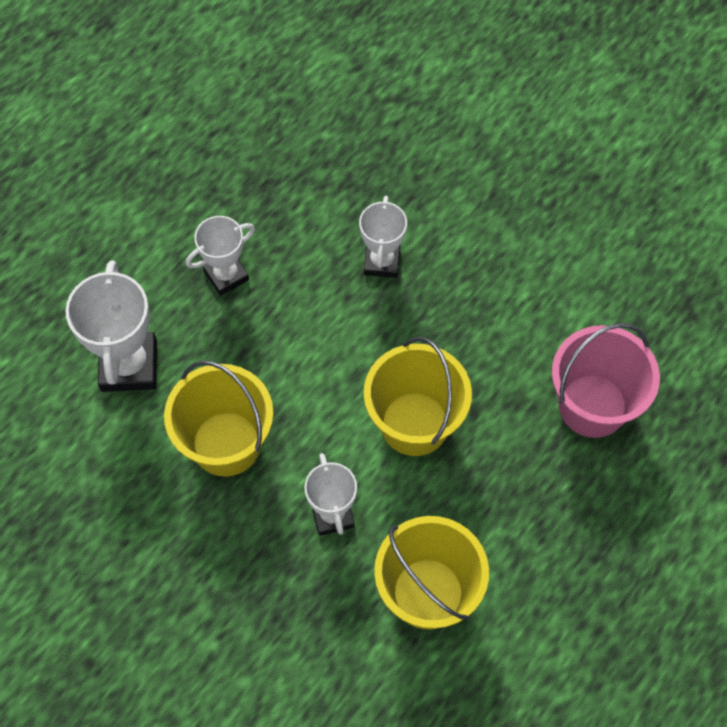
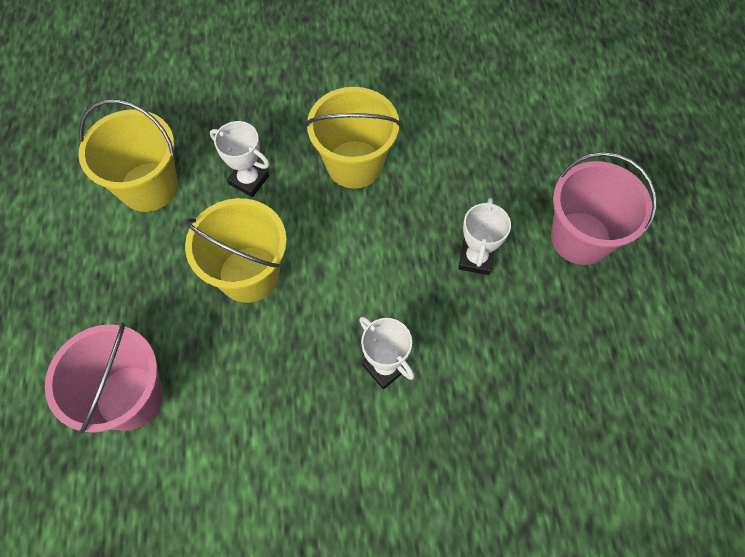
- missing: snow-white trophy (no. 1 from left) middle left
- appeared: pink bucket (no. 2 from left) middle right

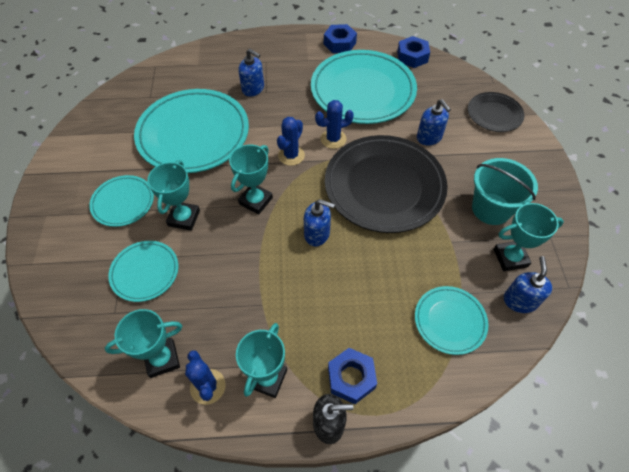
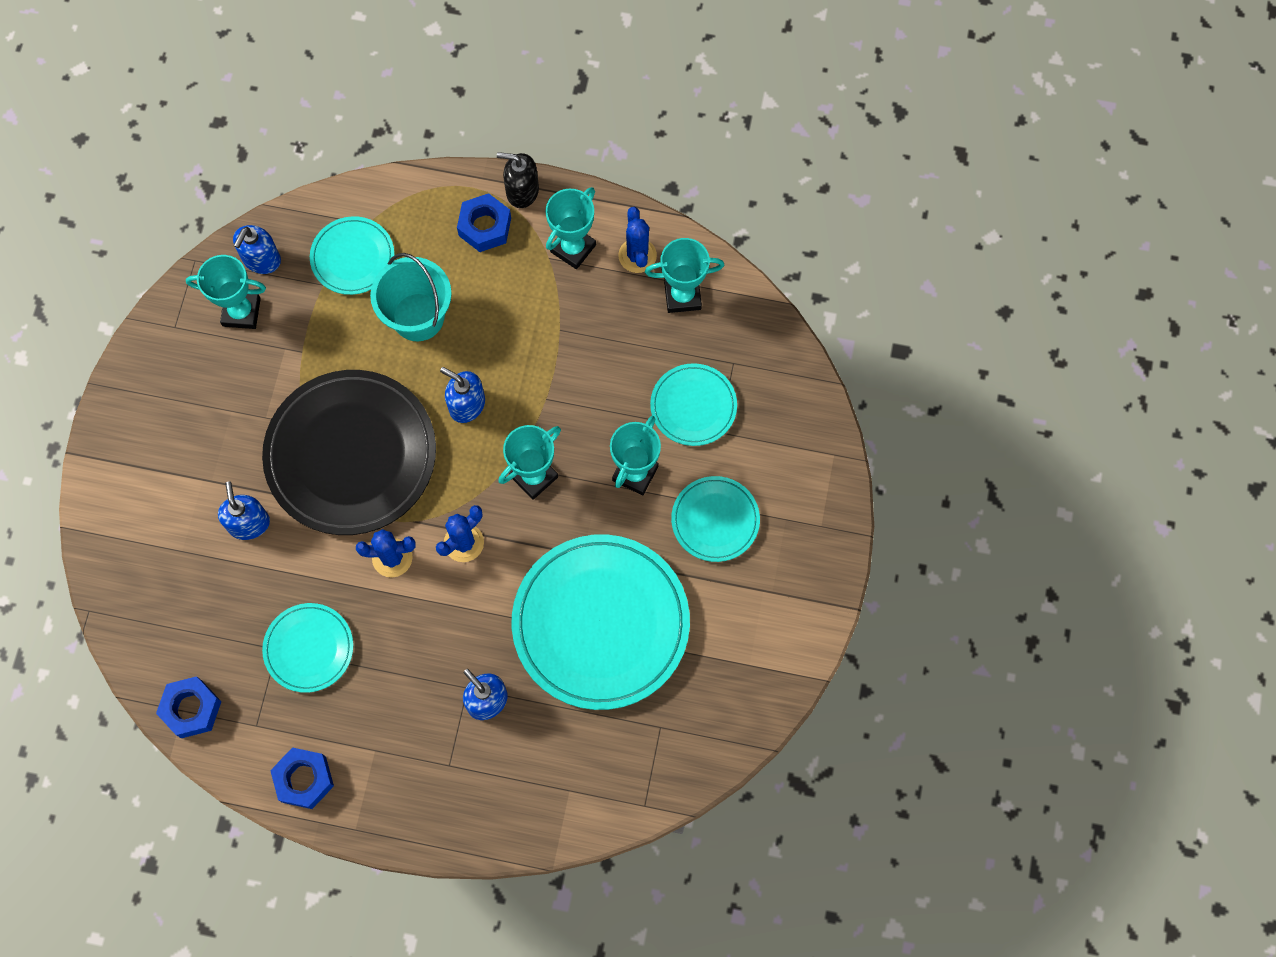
- size: teal plate (no. 4 from left in the first image) top centre = bottom left x0.51
- missing: jet-black plate (no. 2 from left) top right
- relocated: teal bucket middle right to top left

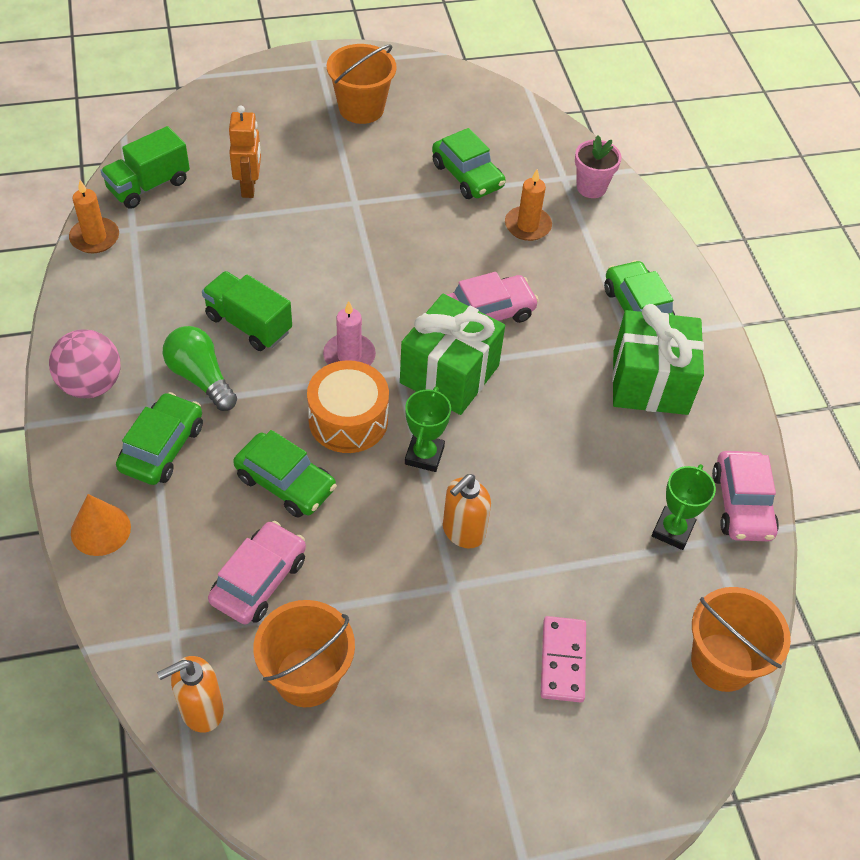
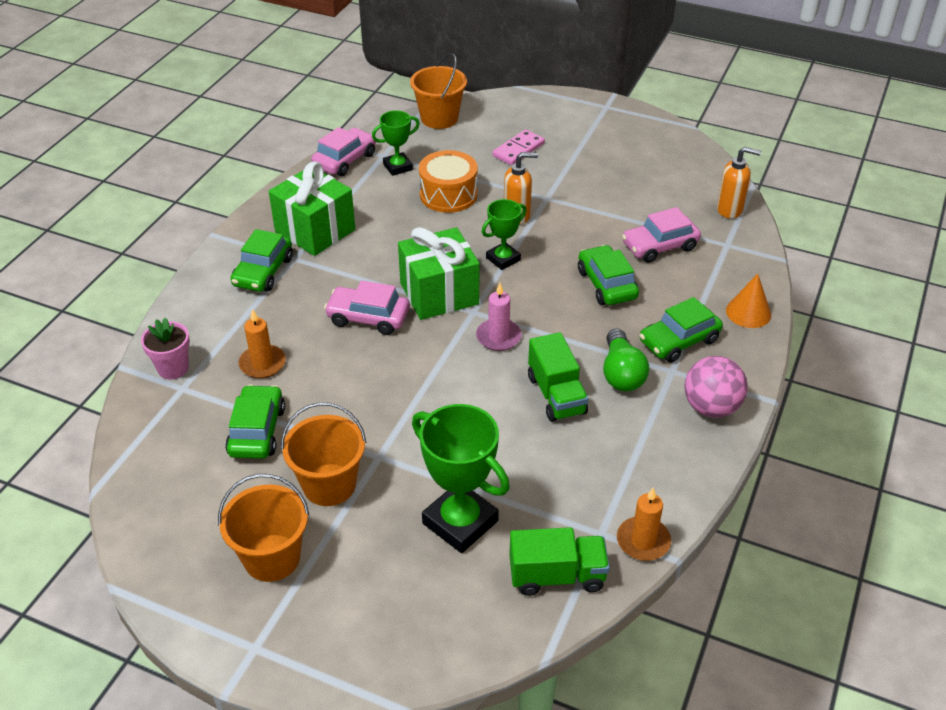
- exchanged: bright orange robot top left to emerald trophy (no. 2 from left) bottom centre
- relocated: bright orange drum centre to top centre
- relocated: bright orange bucket (no. 1 from left in the first image) bottom centre to bright orange bucket (no. 2 from left) centre

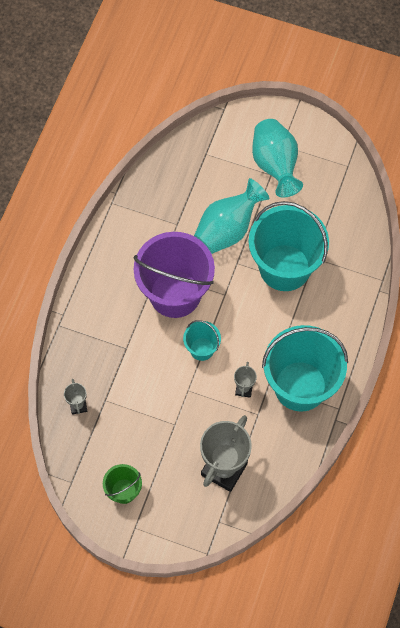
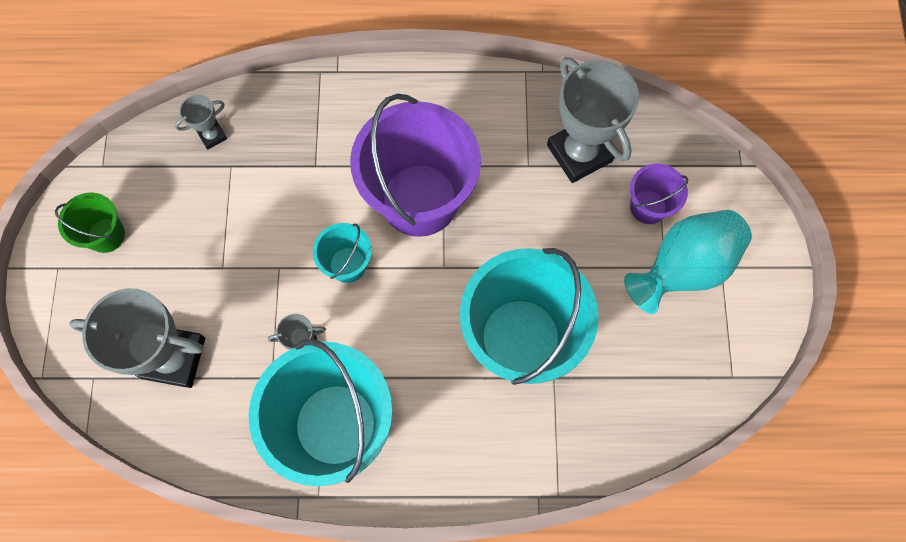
- missing: teal tall vase (no. 1 from left) centre
- appeared: gray trophy (no. 4 from left) top centre
- appeared: royal purple bucket (no. 2 from left) middle right

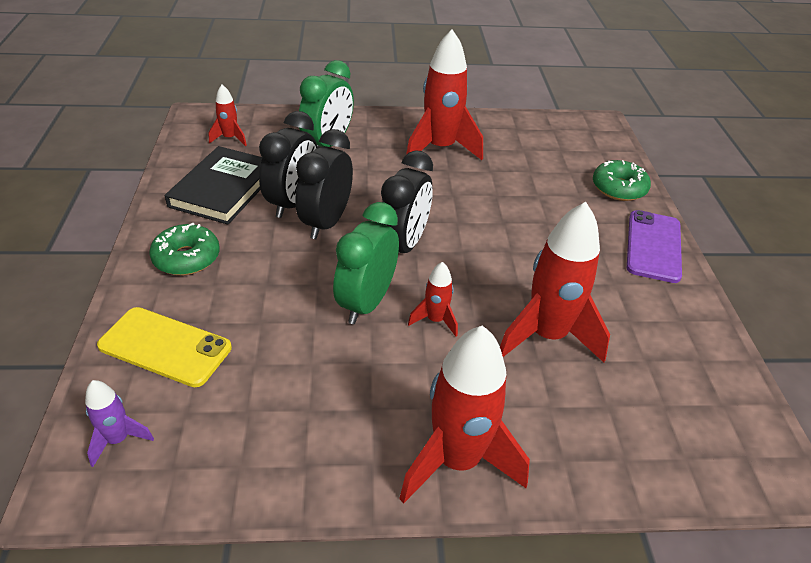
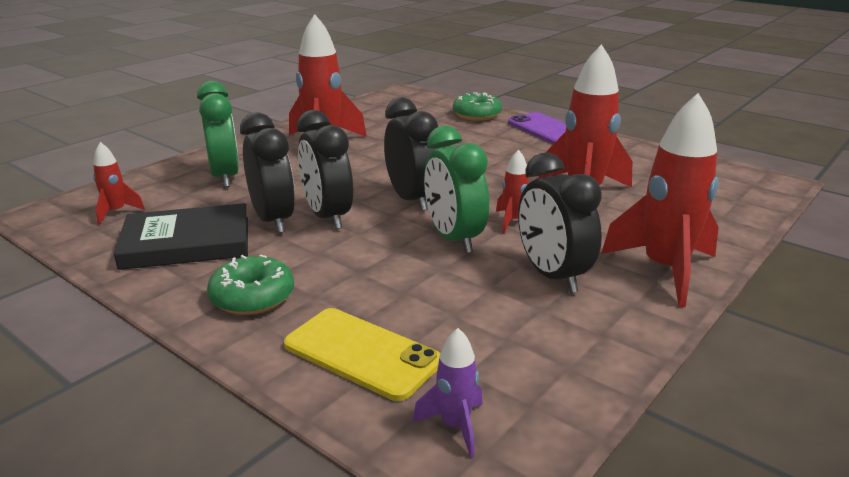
- spun: jet-black hardcover top left = middle left 75 degrees counterclockwise
- spun: golden smartphone middle left = bottom centre 60 degrees clockwise
- appeared: jet-black bedside clock (no. 4 from left) centre

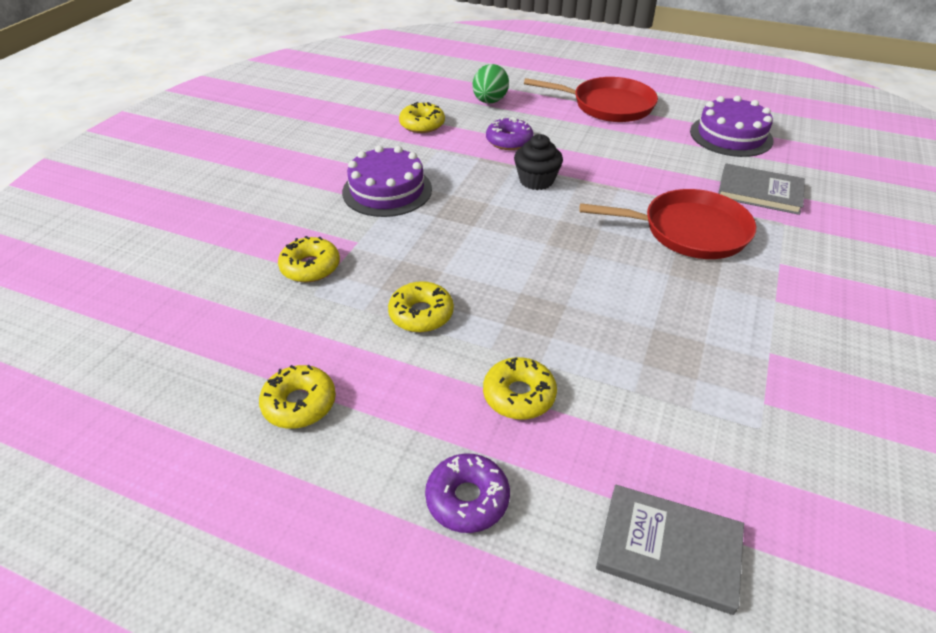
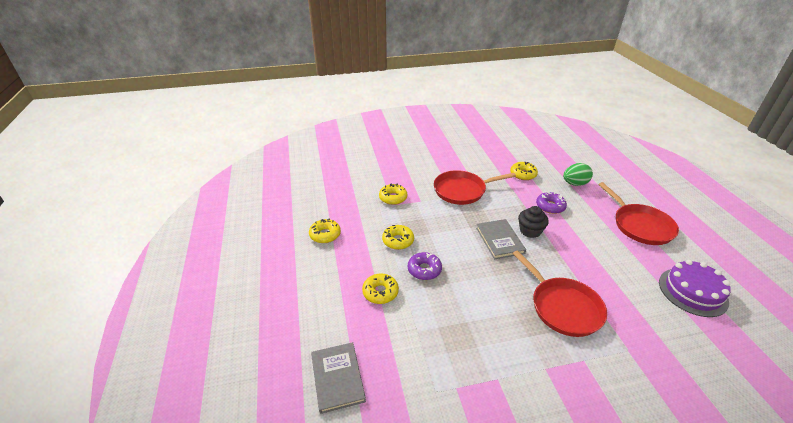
- exchanged: royal purple cake (no. 1 from left) top centre to scarlet pan (no. 1 from left) centre
- relocated: gray hardcover (no. 2 from left) top right to centre
- relocated: royal purple glazed donut (no. 1 from left) bottom centre to centre

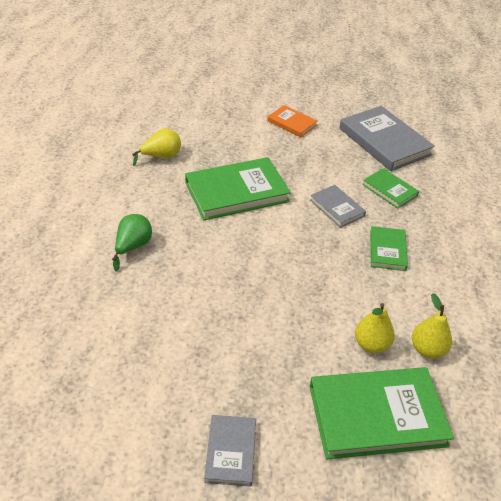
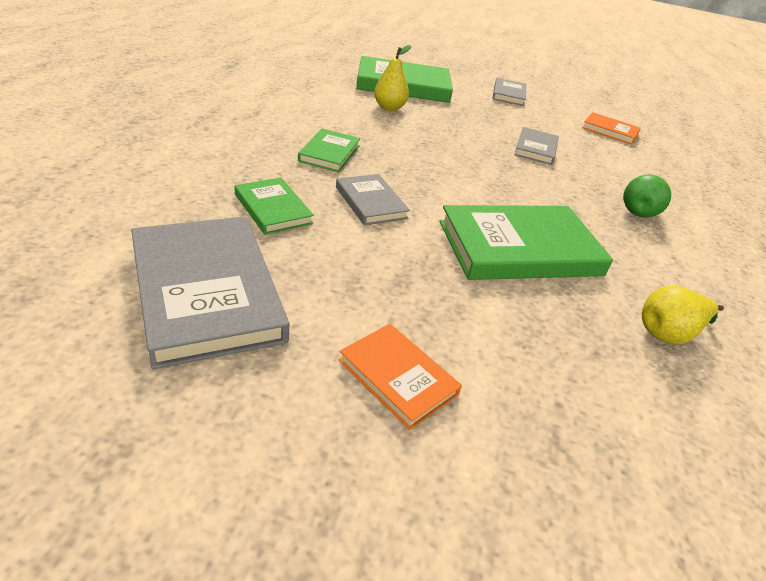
- missing: golden pear (no. 3 from left) middle right
- appeared: bright orange hardcover (no. 2 from left) top right
- appeared: gray hardcover (no. 4 from left) top right

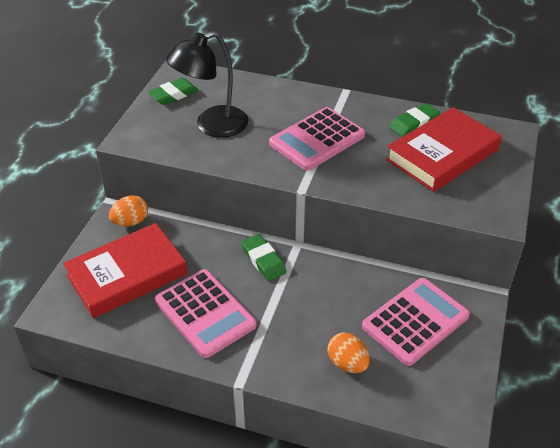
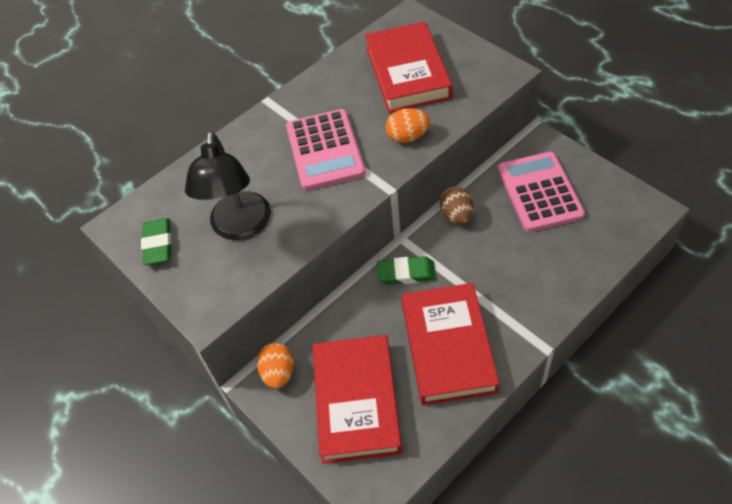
- missing: emerald gum eraser (no. 3 from left) top right
- exchanged: pink adding machine (no. 1 from left) bottom centre to scarlet hardcover (no. 3 from left) bottom centre
- relocated: bright orange egg (no. 2 from left) bottom centre to top centre
- appeared: russet egg centre

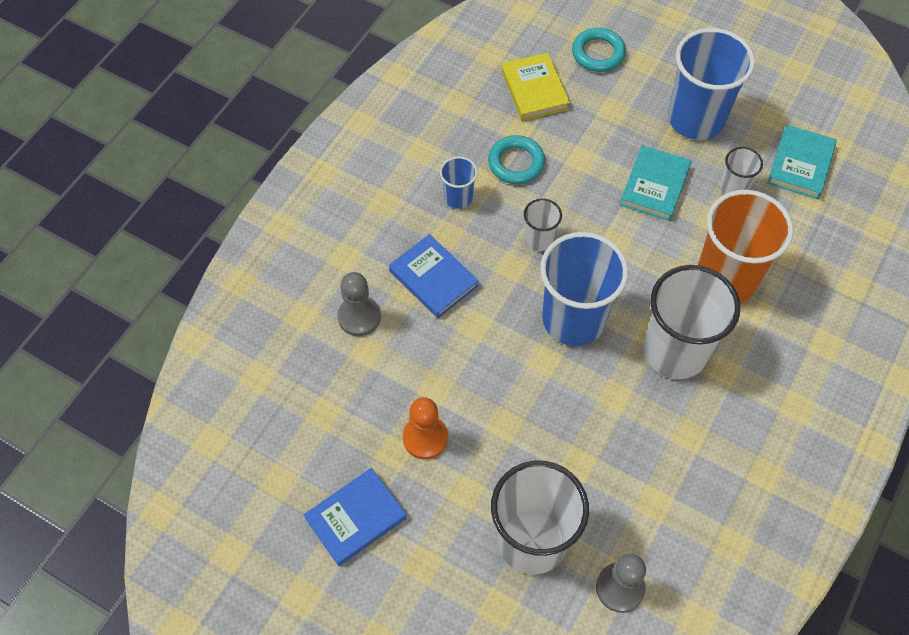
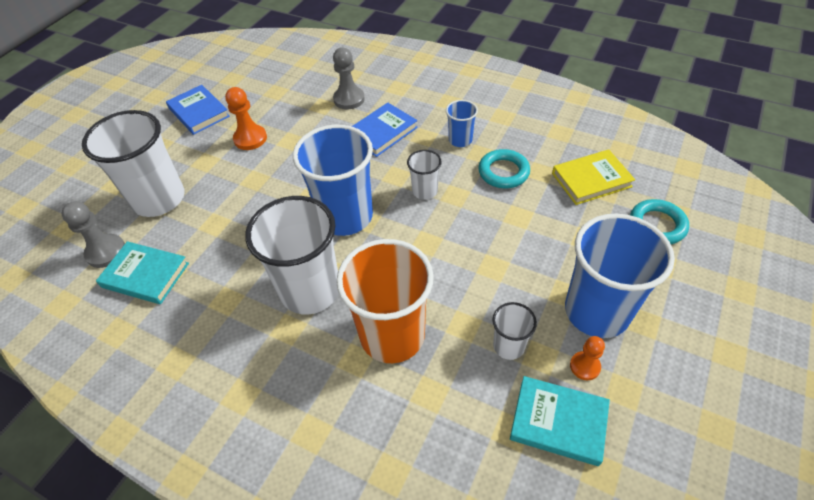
- relocated: teal hardcover (no. 1 from left) top right to middle left
- appeared: bright orange chess pawn (no. 2 from left) bottom right

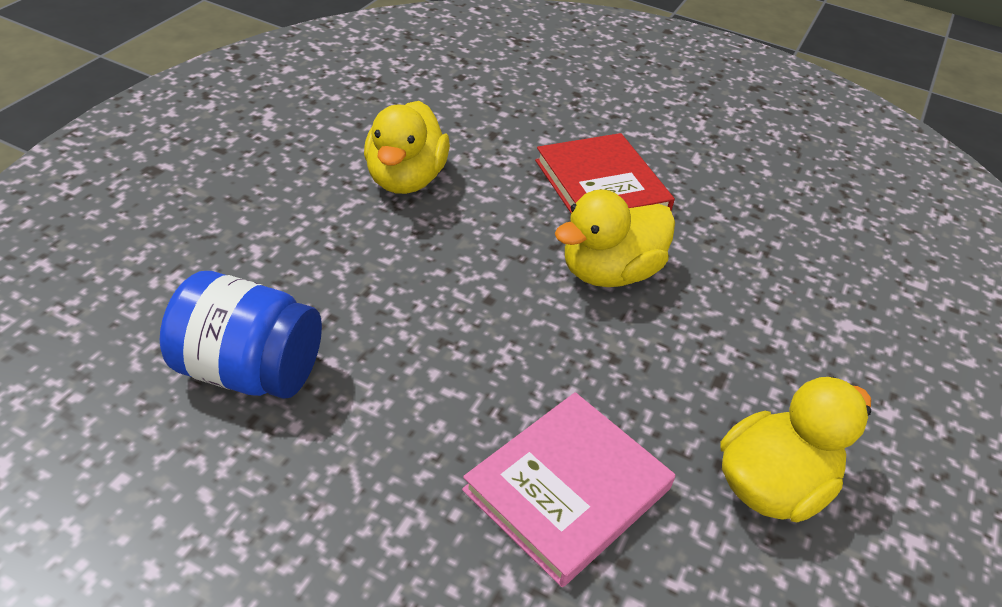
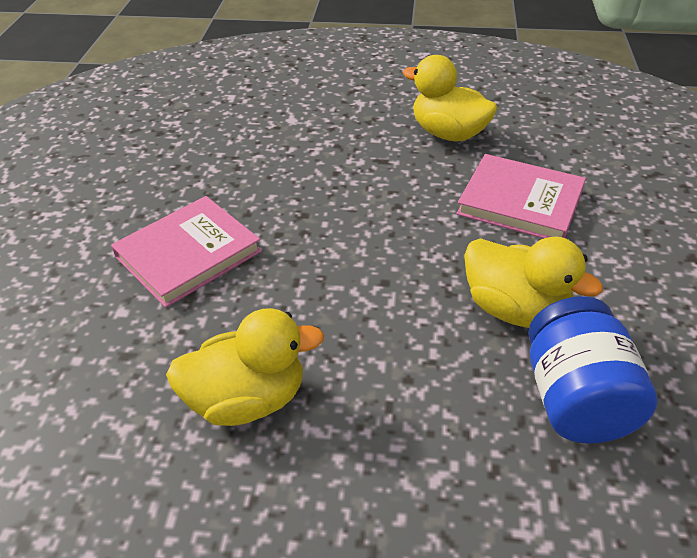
- colour: scarlet hardcover top centre to pink hardcover (no. 1 from left) middle left
- relocated: golden toy duck (no. 2 from left in the first image) centre to golden toy duck (no. 3 from left) middle right

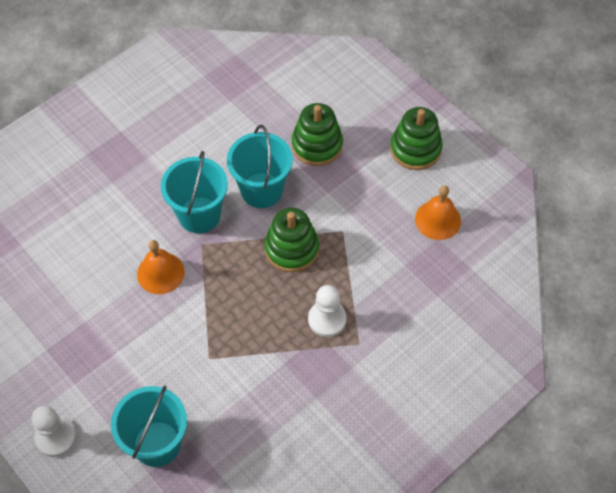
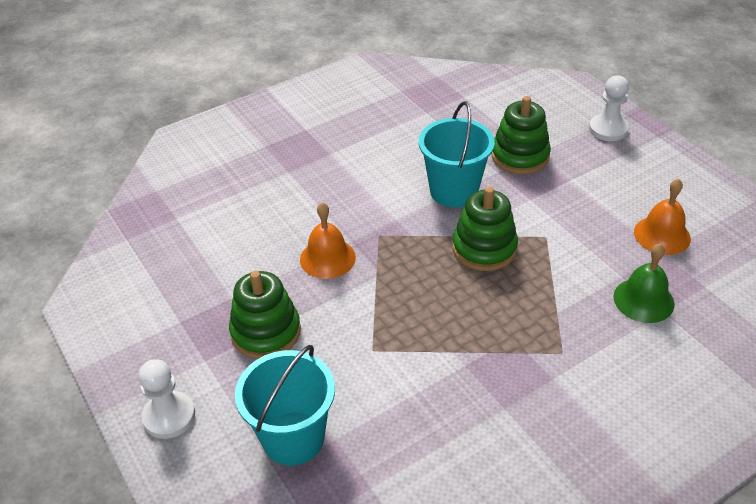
- relocated: emerald ring stacker (no. 3 from left in the first image) top right to emerald ring stacker (no. 1 from left) centre
- missing: teal bucket (no. 2 from left) middle left
- relocated: snow-white chess pawn (no. 2 from left) centre to top right
- appeared: emerald bell middle right

